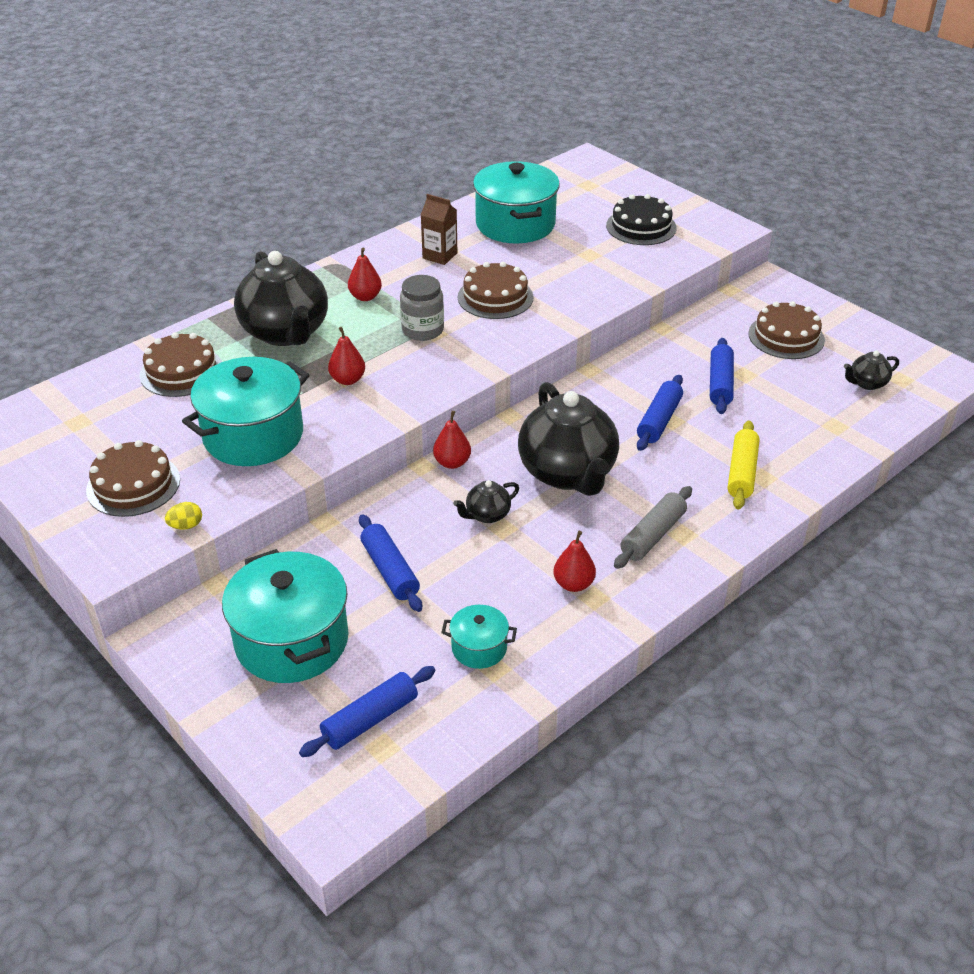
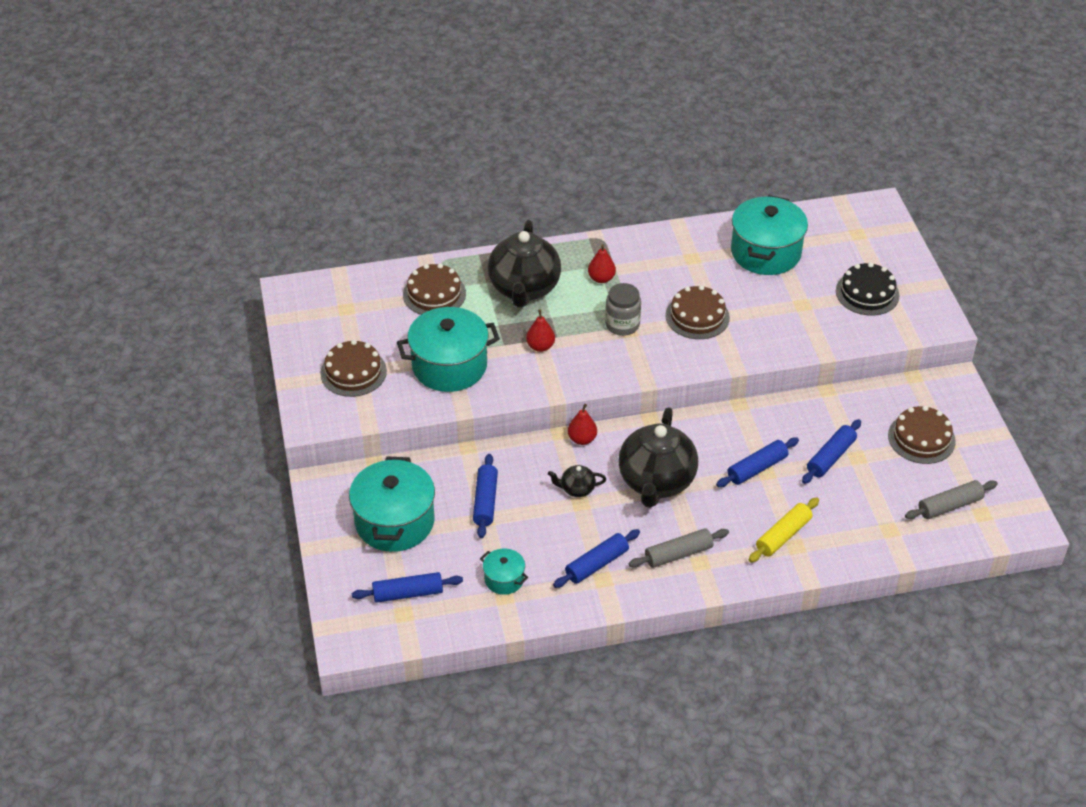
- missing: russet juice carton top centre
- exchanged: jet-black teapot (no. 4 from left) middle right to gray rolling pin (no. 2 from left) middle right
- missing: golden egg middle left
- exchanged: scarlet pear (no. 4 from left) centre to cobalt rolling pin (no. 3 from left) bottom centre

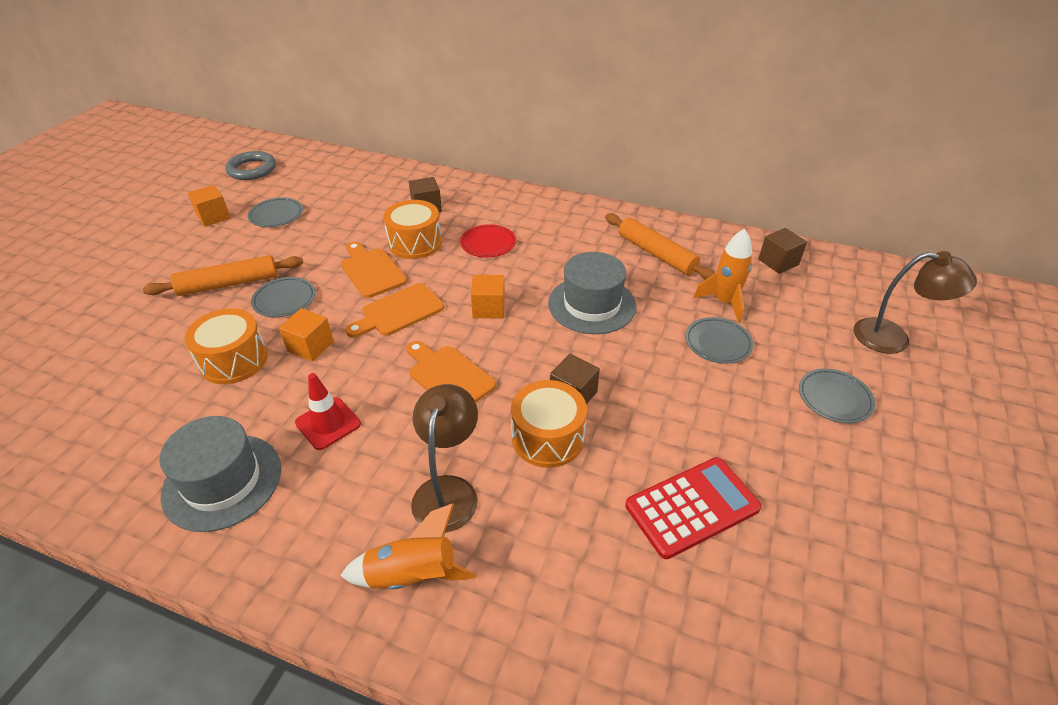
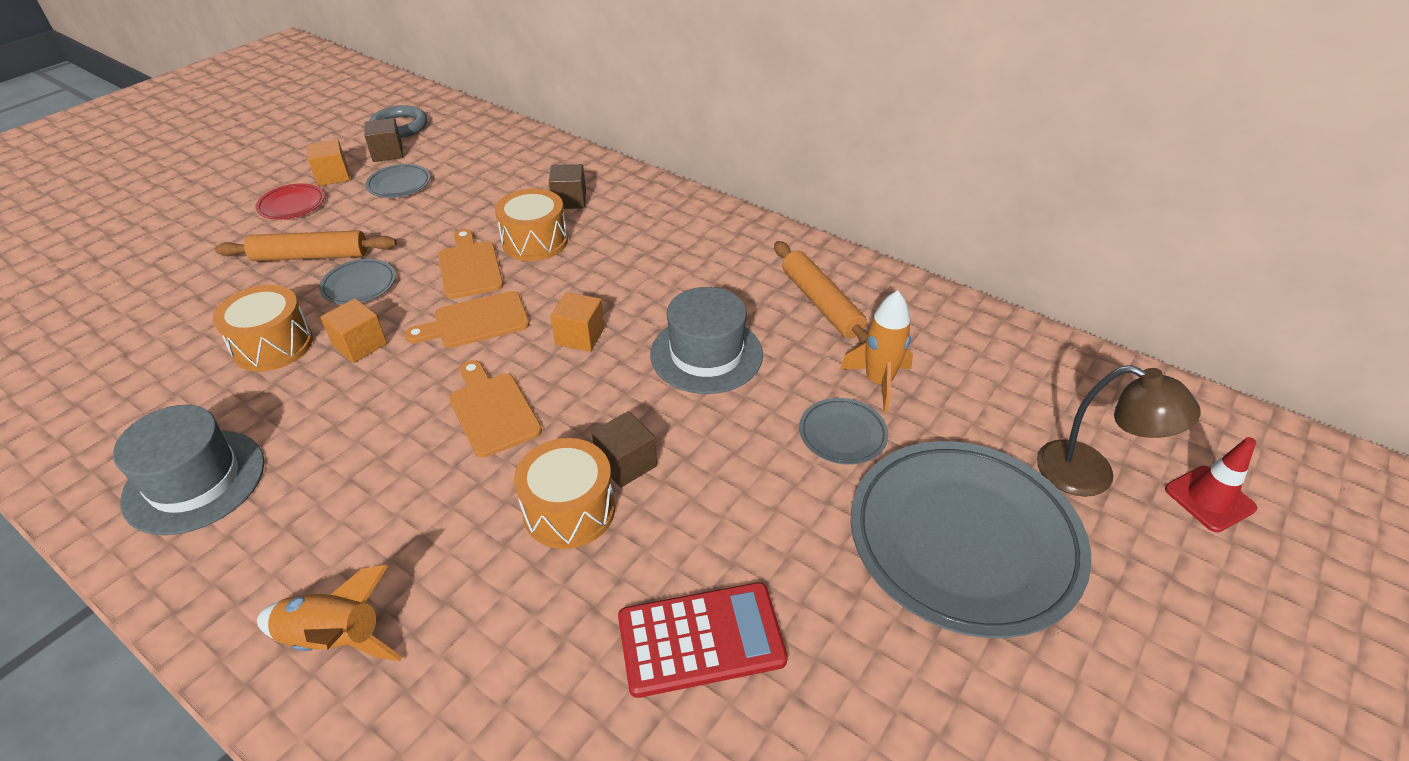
- relocated: scarlet plate centre to top left
- relocated: russet solid cube (no. 3 from left in the first image) middle right to russet solid cube (no. 1 from left) top left
- size: gray plate (no. 4 from left) middle right = bottom right x2.32
- relocated: scarlet safety cone middle left to middle right
- missing: russet lamp (no. 1 from left) centre

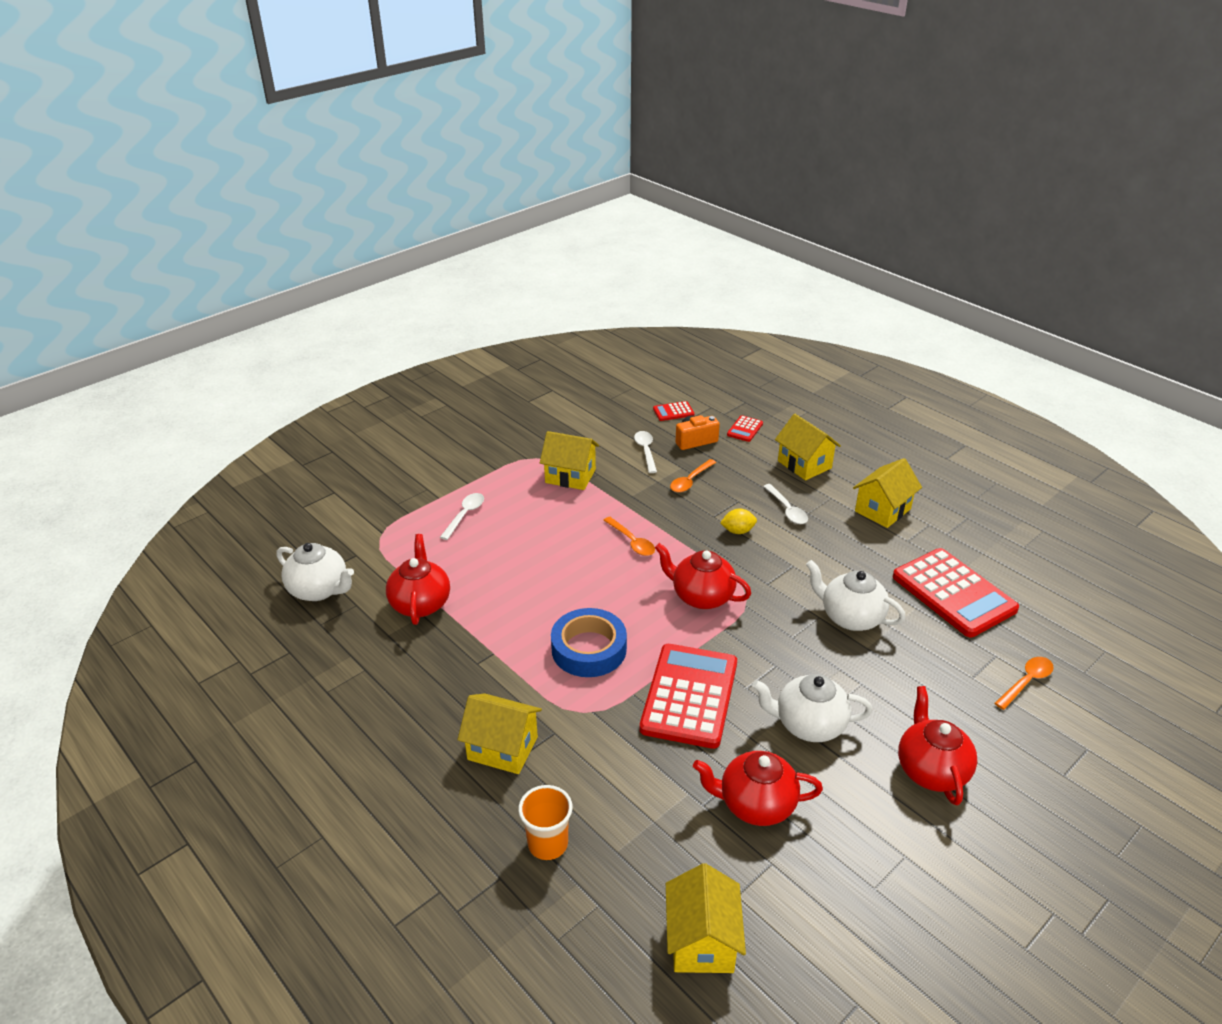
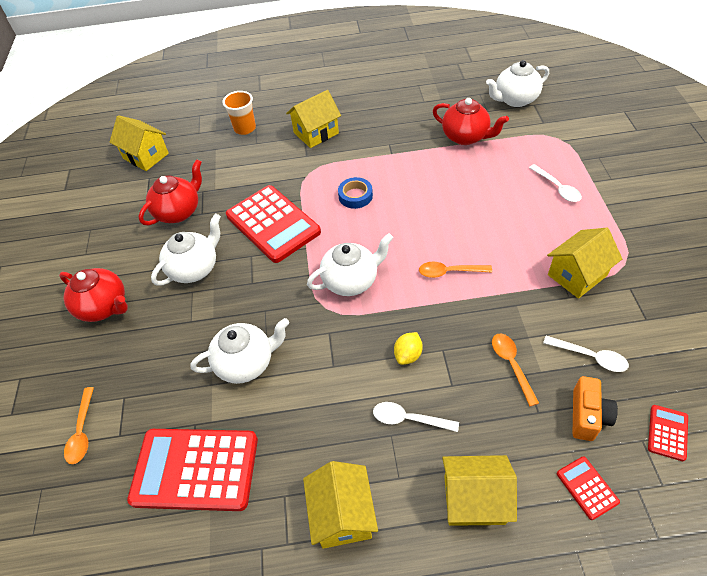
- colour: scarlet teapot (no. 2 from left) centre to snow-white teapot (no. 3 from left) centre
- size: cobalt sticky tape centre = centre x0.60

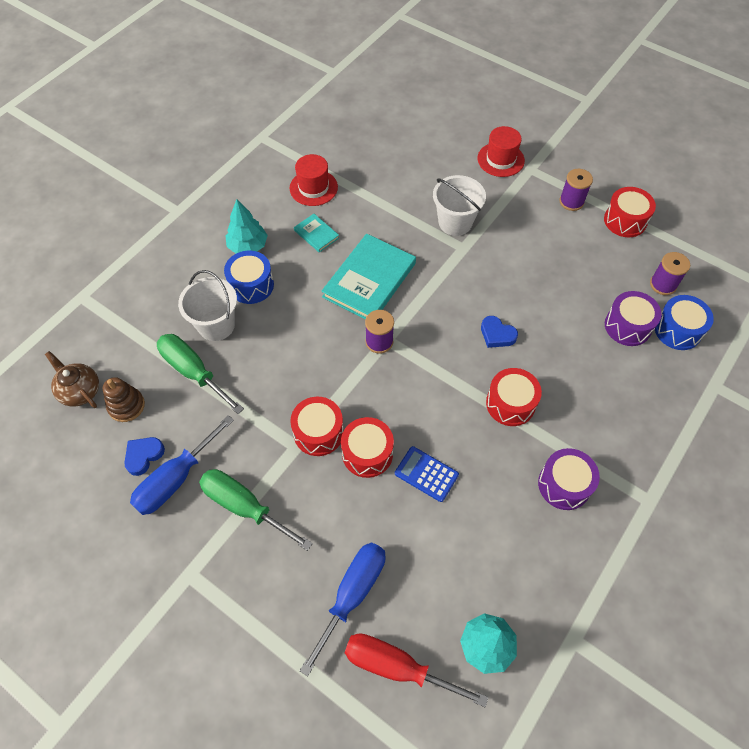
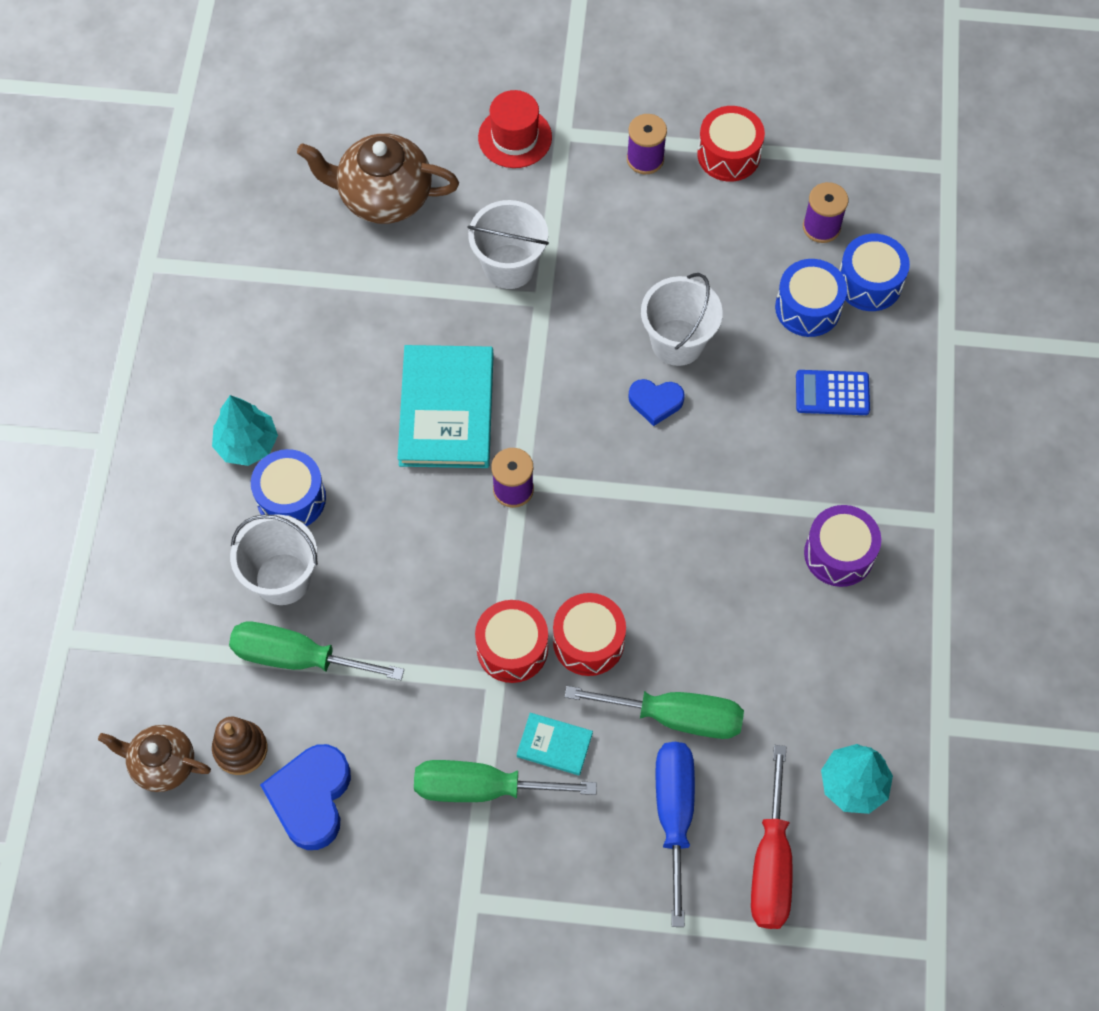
- missing: scarlet tall hat (no. 1 from left) top centre
- relocated: teal hardcover (no. 1 from left in the first image) top centre to teal hardcover (no. 2 from left) bottom centre
- colour: royal purple drum (no. 2 from left) middle right to cobalt drum (no. 2 from left) top right
- missing: scarlet drum (no. 3 from left) middle right
- missing: cobalt flat screwdriver (no. 1 from left) middle left
- size: cobalt heart shape (no. 1 from left) middle left = bottom left x1.68
- relocated: cobalt adding machine centre to middle right
- spun: scarlet flat screwdriver bottom centre = bottom right 75 degrees counterclockwise
- appeared: russet teapot (no. 2 from left) top centre
- appeared: snow-white bucket (no. 3 from left) top centre
- appeared: emerald flat screwdriver (no. 3 from left) bottom centre

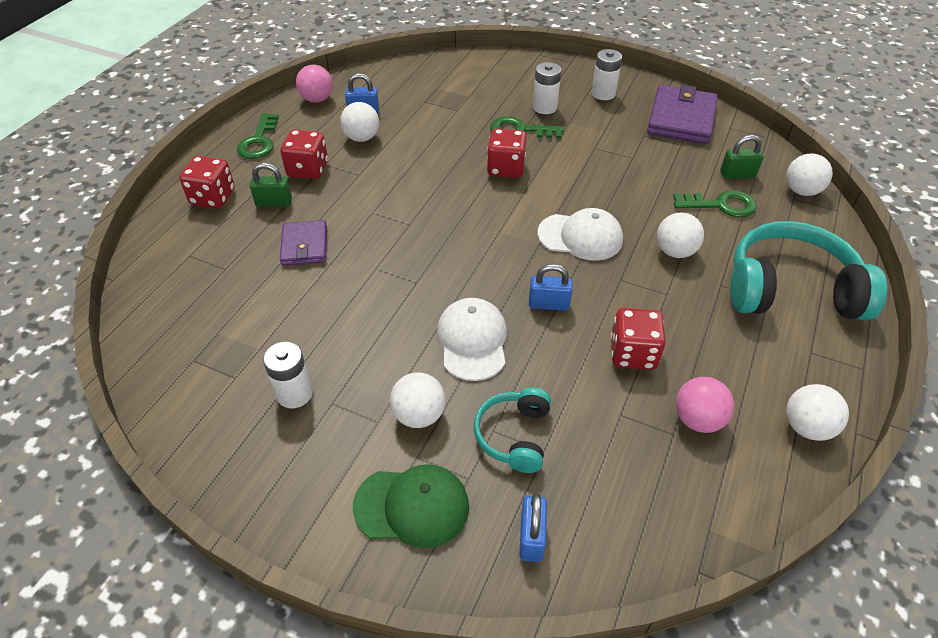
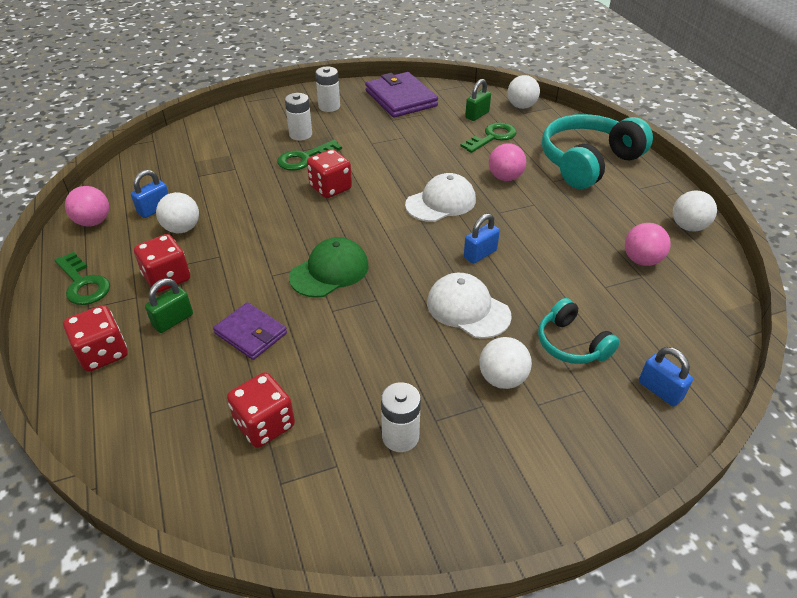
- colour: snow-white ball (no. 3 from left) middle right to pink ball (no. 2 from left) top centre
- relocated: scarlet dice (no. 4 from left in the first image) middle right to scarlet dice (no. 3 from left) bottom left
- relocated: emerald cap bottom centre to centre

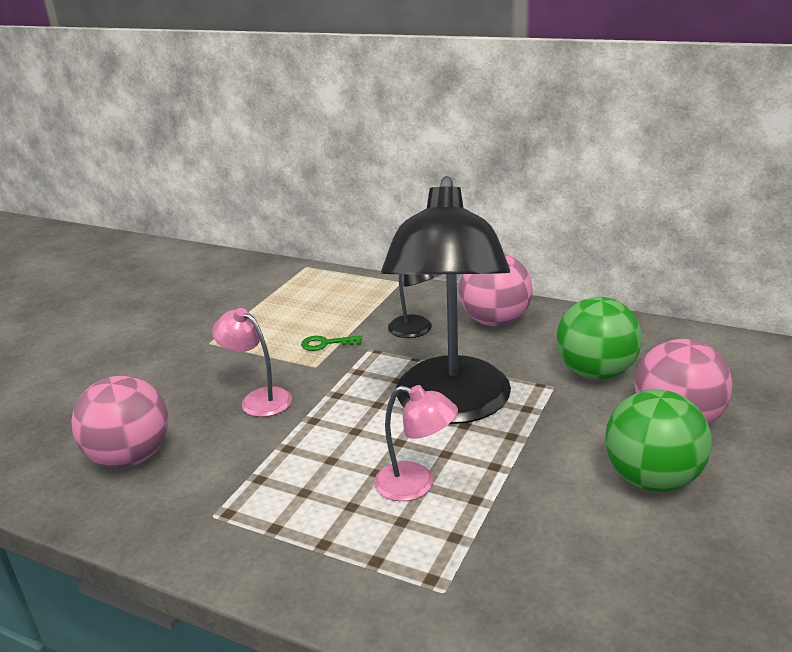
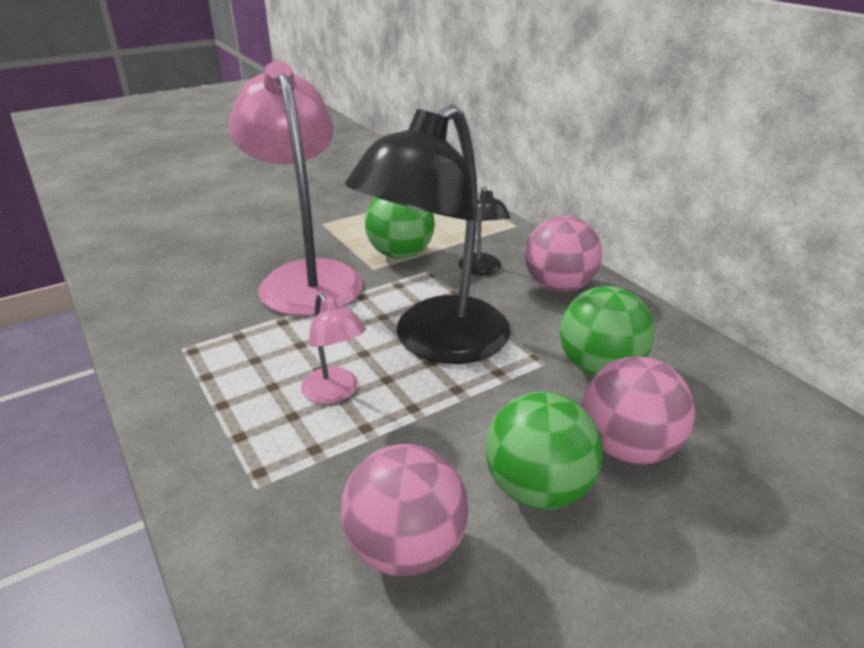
- size: pink lamp (no. 1 from left) middle left = top centre x2.27
- exchanged: emerald latchkey centre to emerald ball (no. 1 from left) centre
- relocated: pink ball (no. 1 from left) middle left to bottom centre

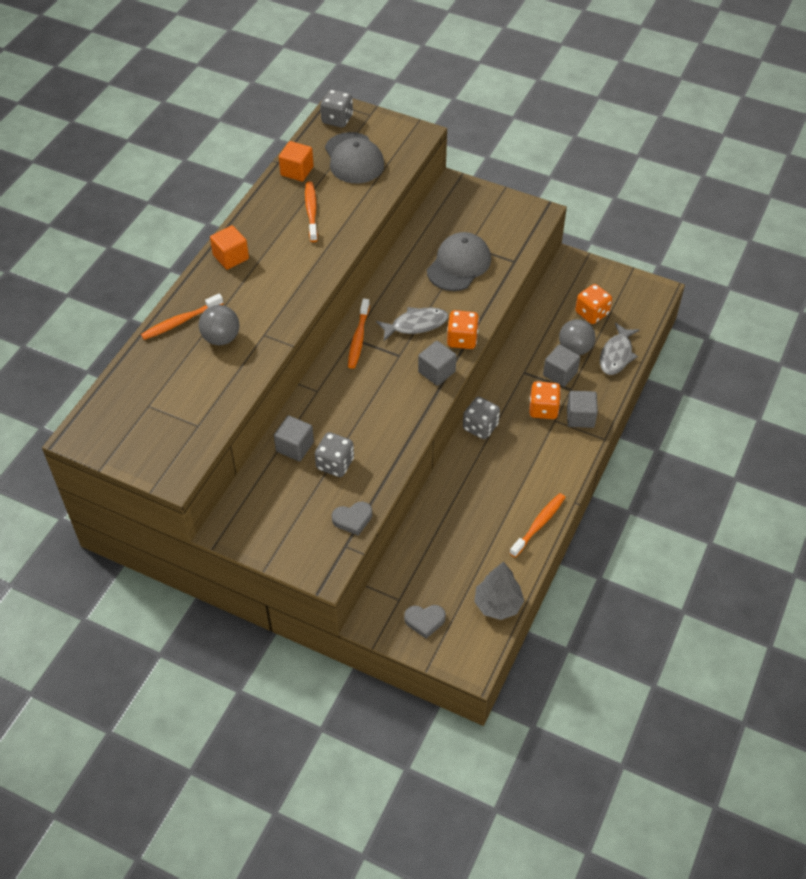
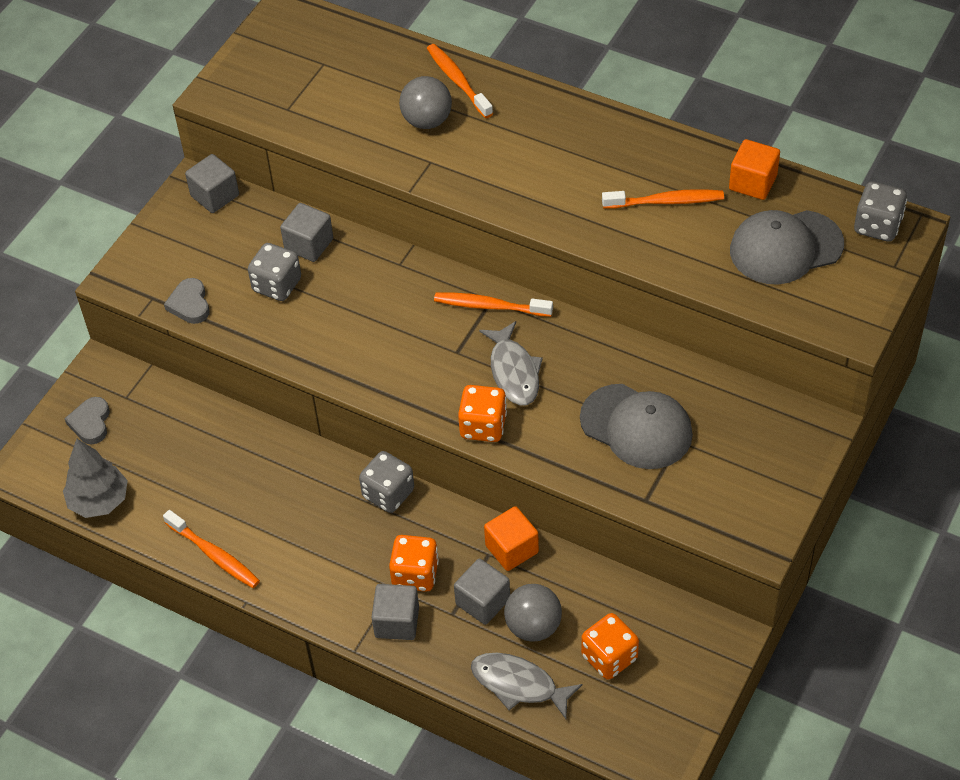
- relocated: bright orange solid cube (no. 1 from left) top left to bottom centre
- relocated: gray solid cube (no. 2 from left in the first image) centre to gray solid cube (no. 1 from left) top left

